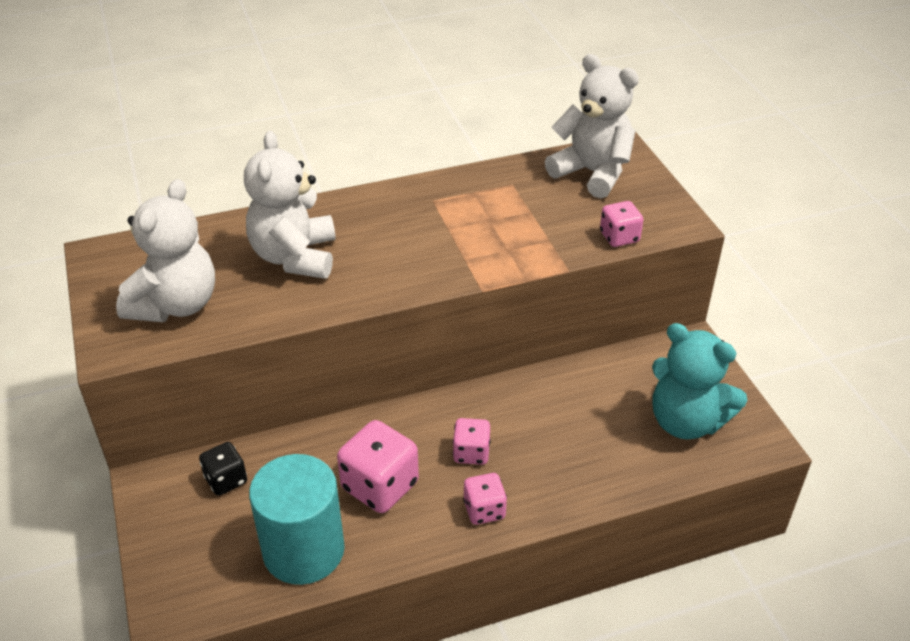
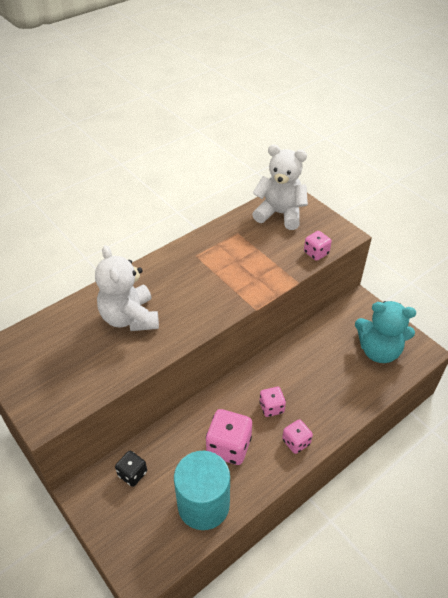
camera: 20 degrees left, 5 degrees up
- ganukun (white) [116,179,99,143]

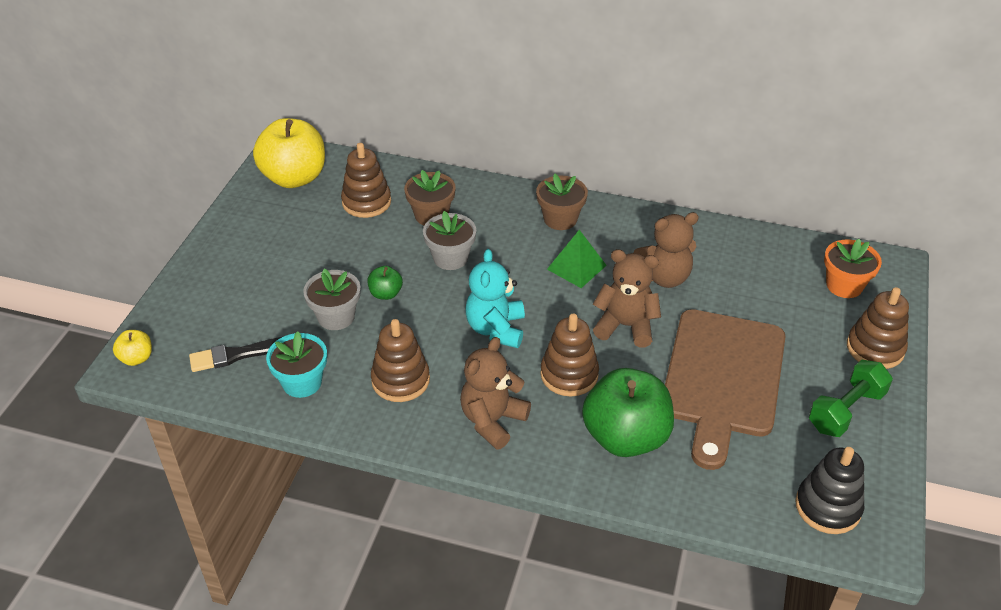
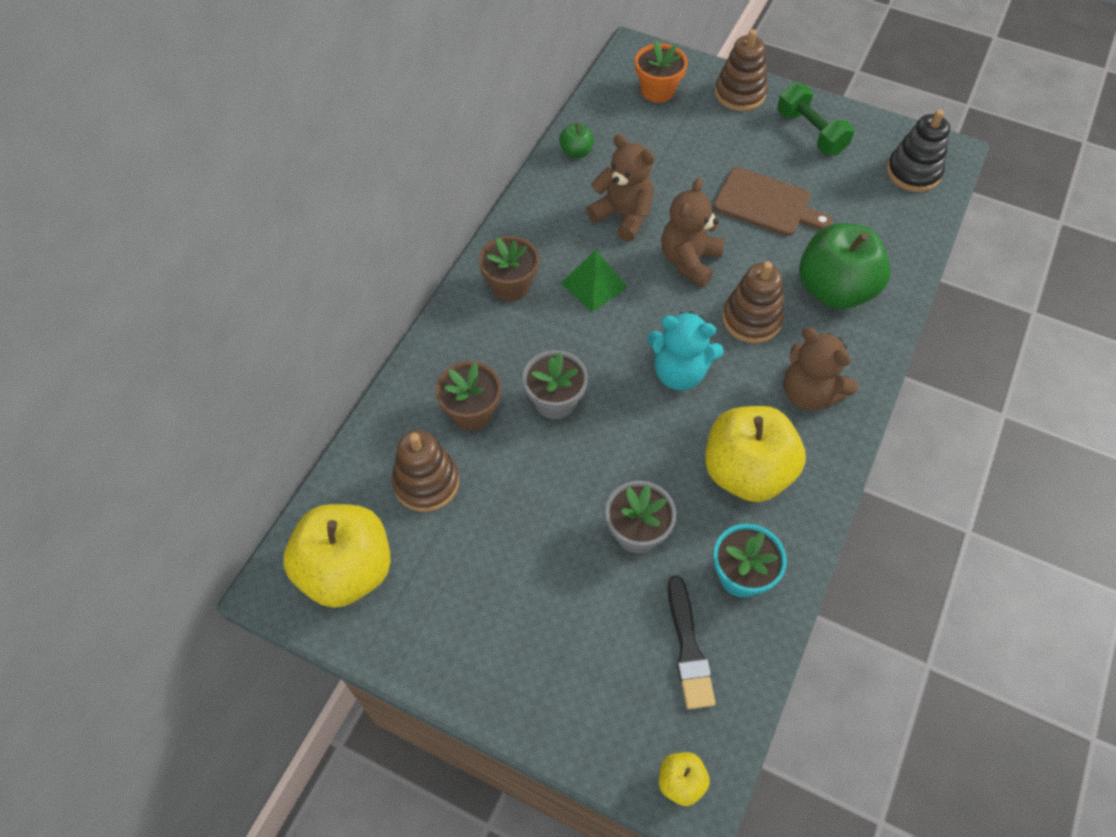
camera: 80 degrees left, 15 degrees up
~ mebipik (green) [367,266,36,34] to [559,123,35,35]
~ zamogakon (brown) [371,319,59,83] to mebipik (yellow) [705,406,101,96]
~ ganukun (brown) [633,212,66,76] = [586,134,69,108] 45 degrees counterclockwise
~ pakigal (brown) [665,309,121,161] = [714,167,119,69] x0.61

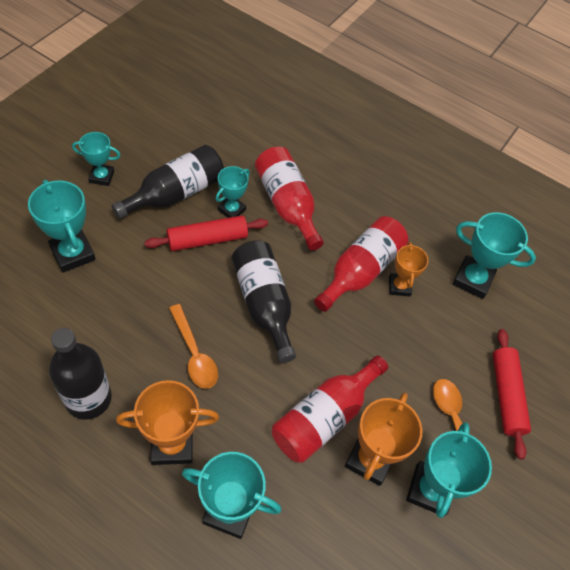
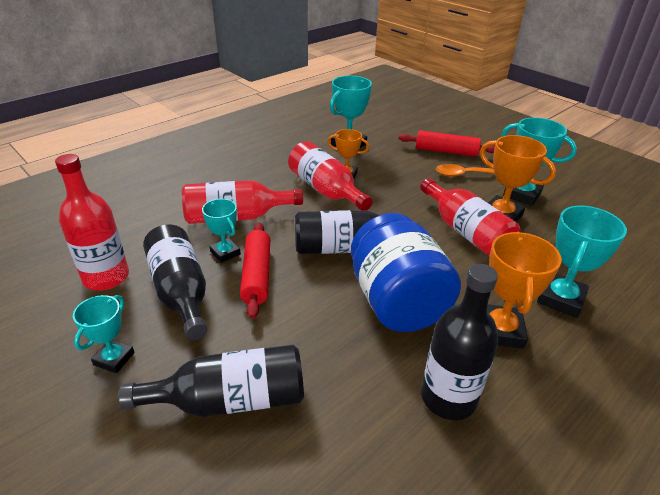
camera: 70 degrees left, 20 degrees down
+ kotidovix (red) [55,154,74,137]
~ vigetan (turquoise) [28,180,68,93] to kotidovix (black) [118,345,186,72]
~ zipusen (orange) [169,304,49,85] to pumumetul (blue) [351,213,110,119]

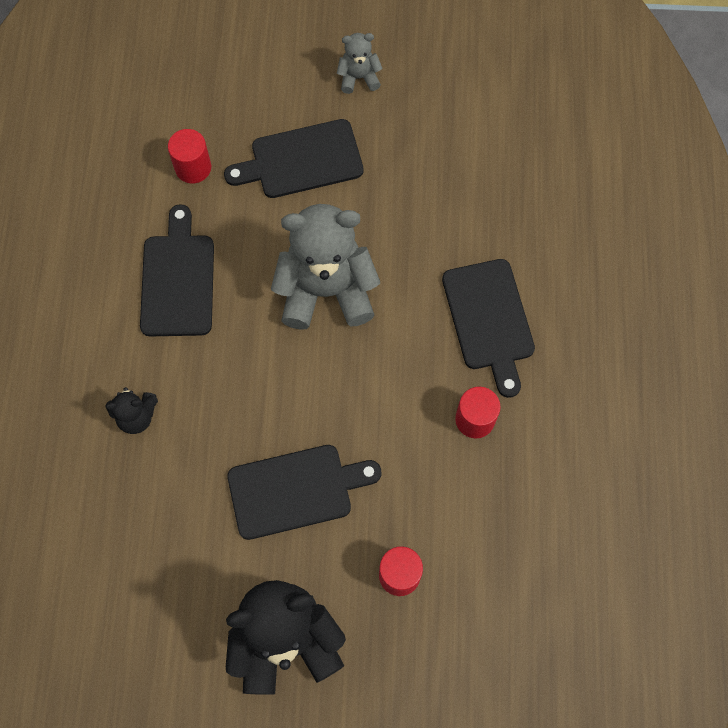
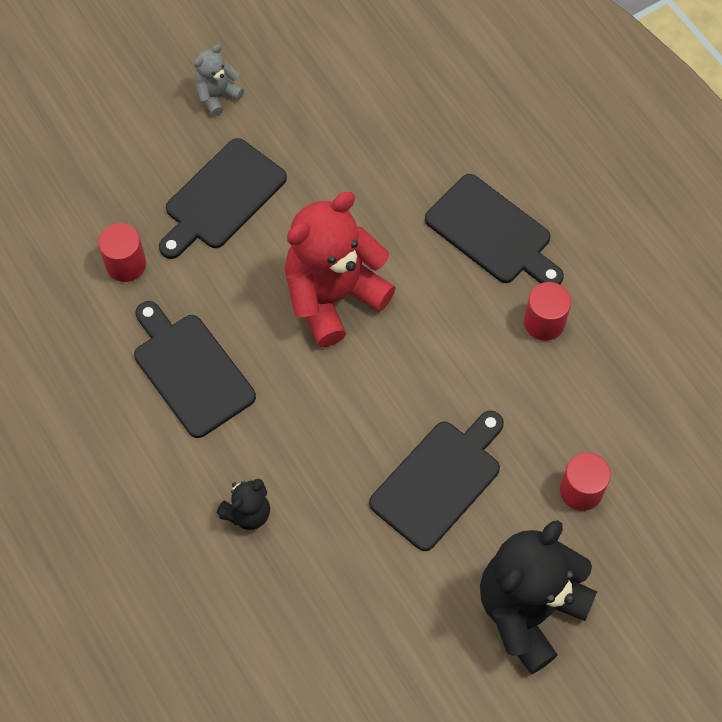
camera: 35 degrees left, 5 degrees down
~ ganukun (grey) [271,204,109,126] to ganukun (red) [285,192,110,155]

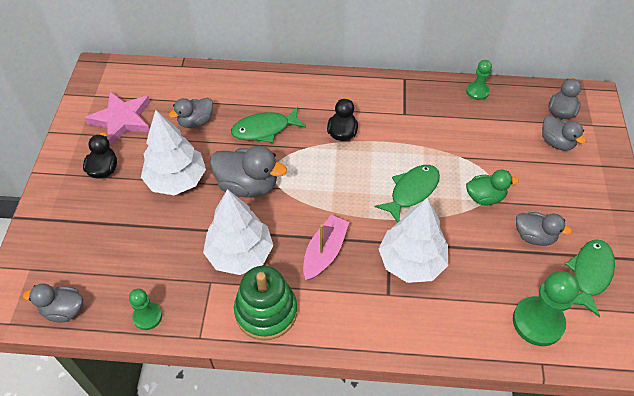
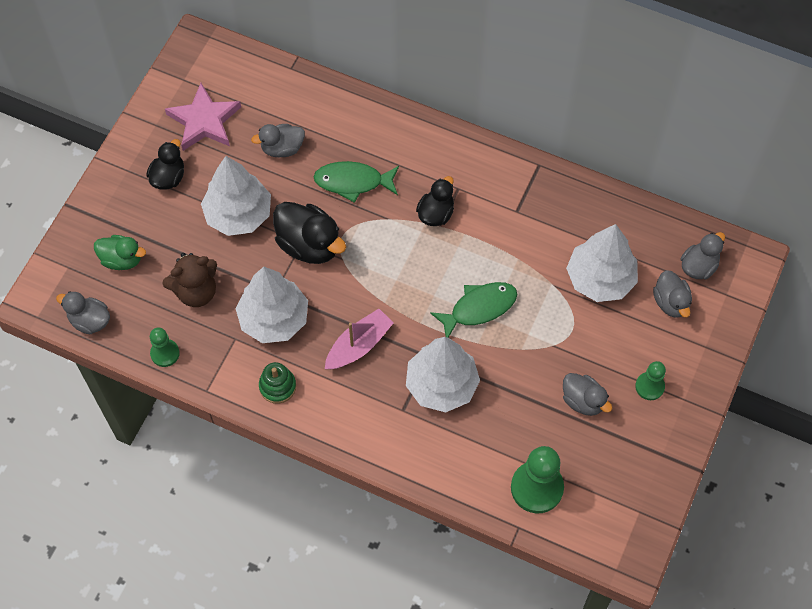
camera: 20 degrees right, 10 degrees up
- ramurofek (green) [565,239,50,78]
+ ganukun (brown) [162,253,55,54]
+ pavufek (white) [566,224,72,78]
~ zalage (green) [466,60,26,40] to [635,361,31,39]
~ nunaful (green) [466,170,53,35] to [94,235,52,35]
~ nunaful (grey) [210,146,77,52] to nunaful (black) [273,202,73,62]
~ zamogakon (green) [234,266,63,74] = [259,362,37,42] x0.58

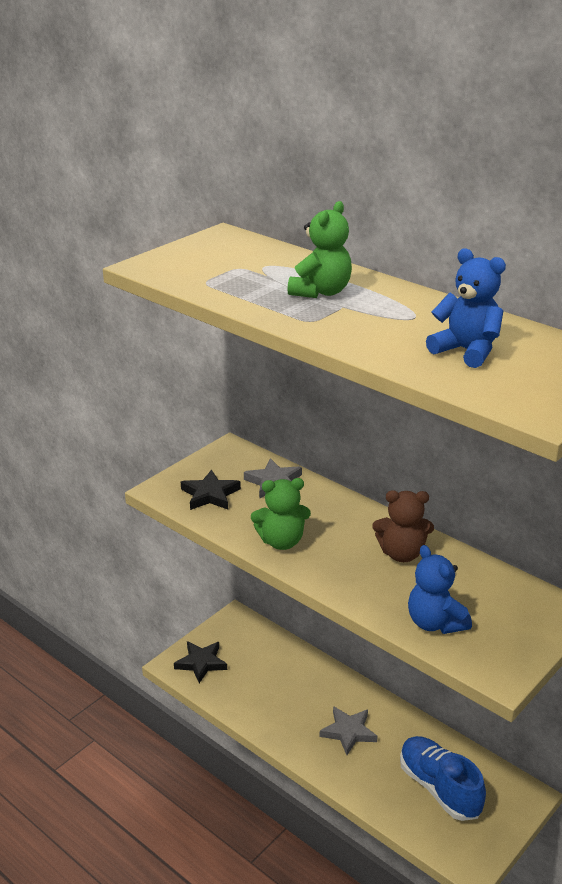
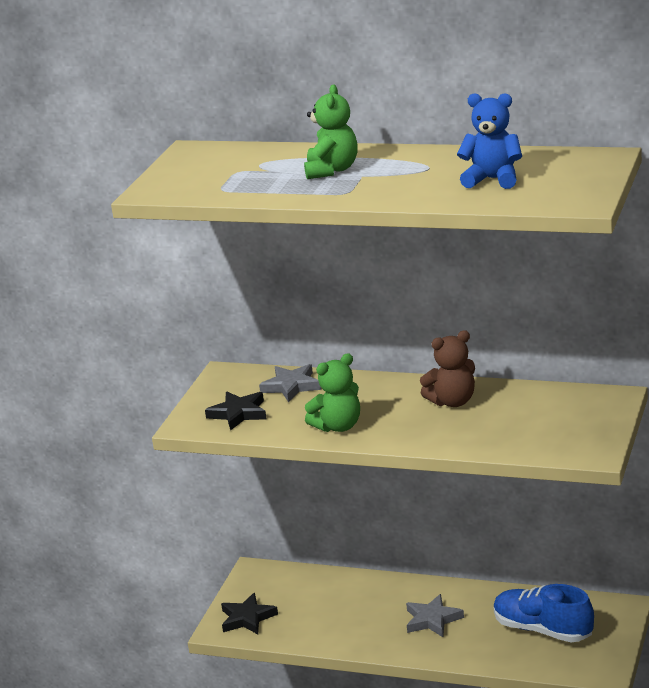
camera: 20 degrees left, 5 degrees down
- ganukun (blue) [408,545,64,89]

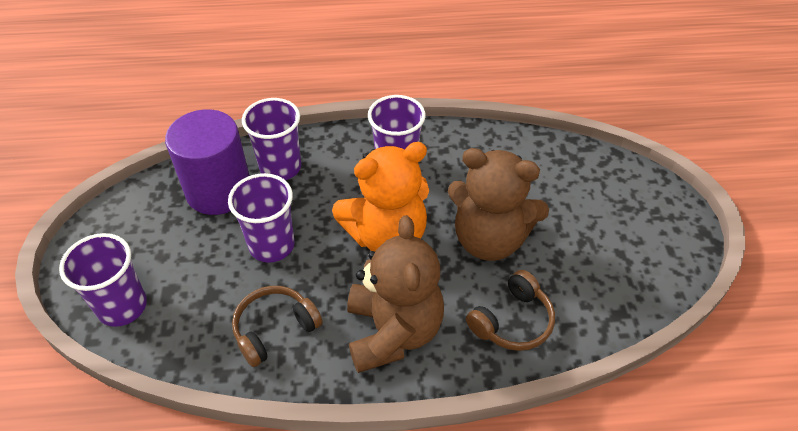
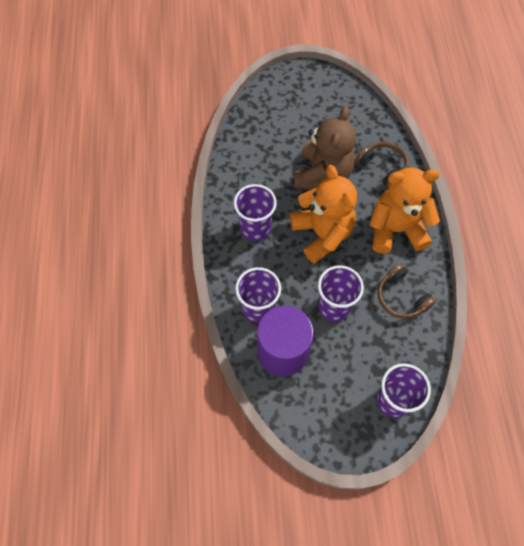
camera: 90 degrees left, 15 degrees up
~ ganukun (brown) [347,215,97,158] to ganukun (orange) [369,167,71,87]

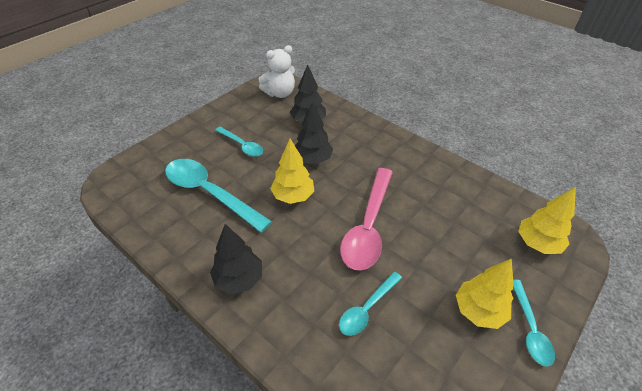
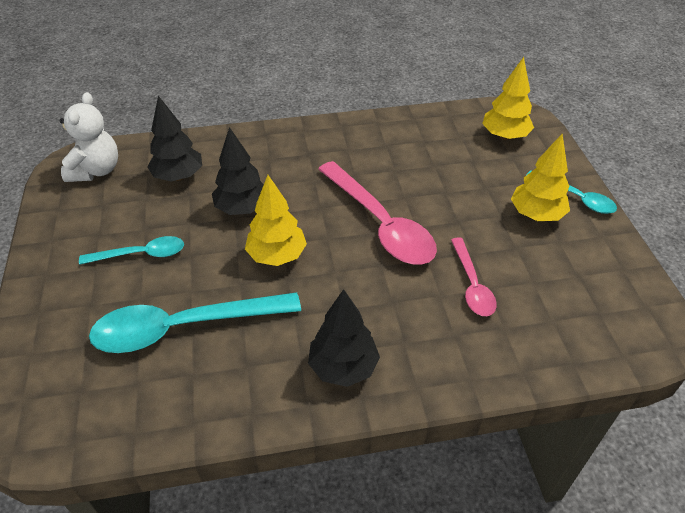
camera: 50 degrees left, 0 degrees up
~ zipusen (turquoise) [339,272,63,64] to zipusen (pink) [451,237,46,79]

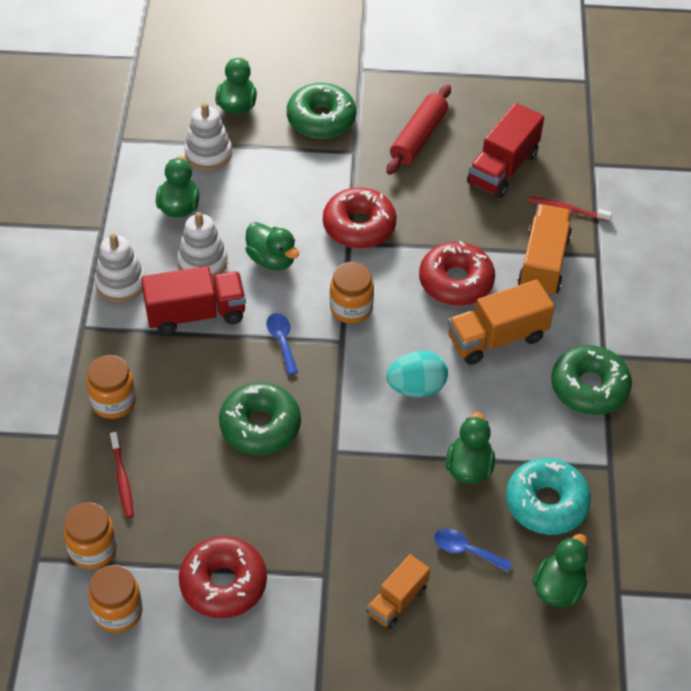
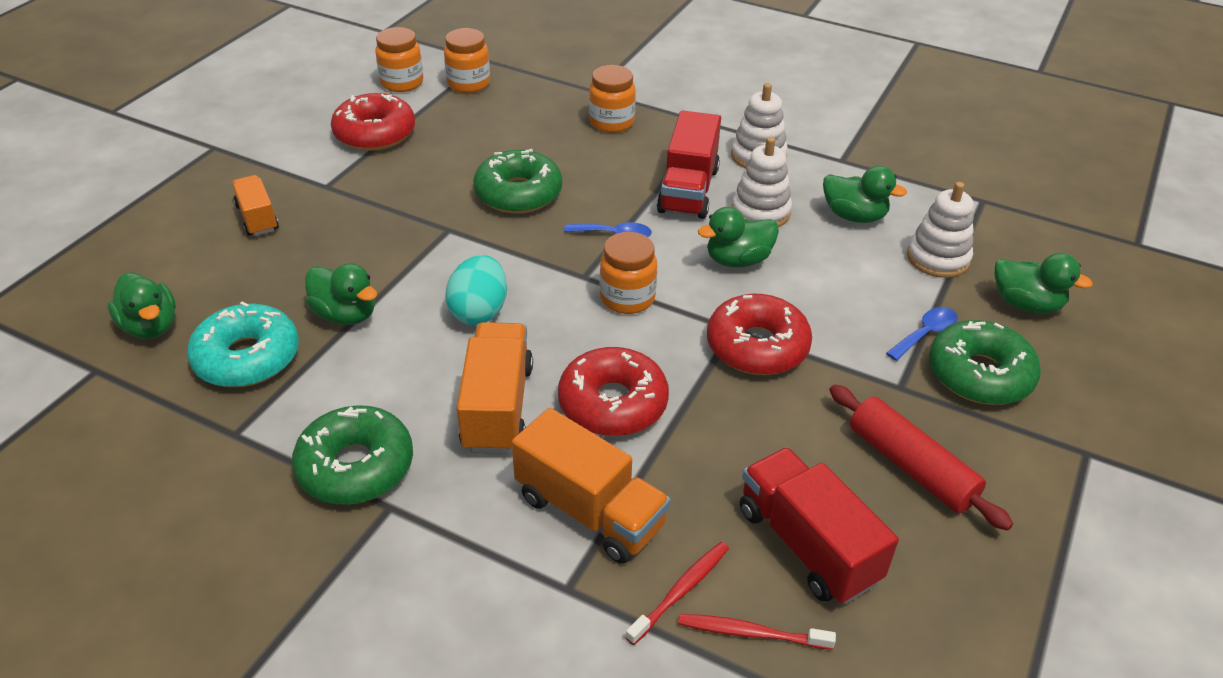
camera: 115 degrees right, 10 degrees down
~ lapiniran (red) [110,432,24,86] to [678,614,158,36]
~ zipusen (blue) [434,528,78,44] to [886,307,72,54]

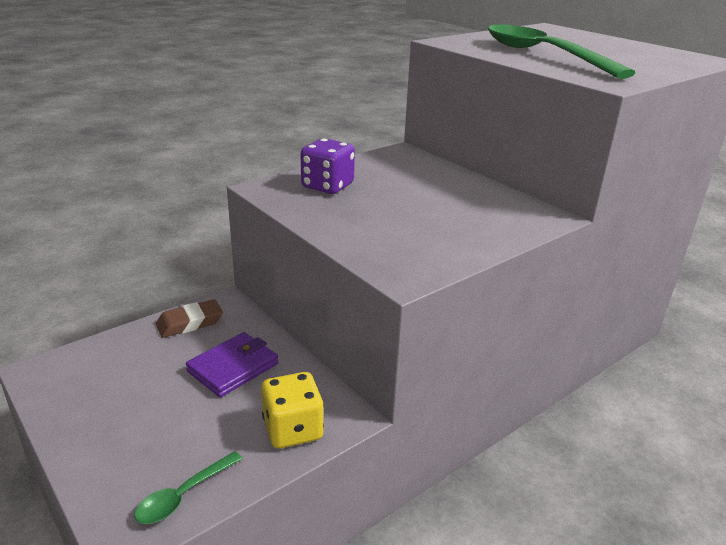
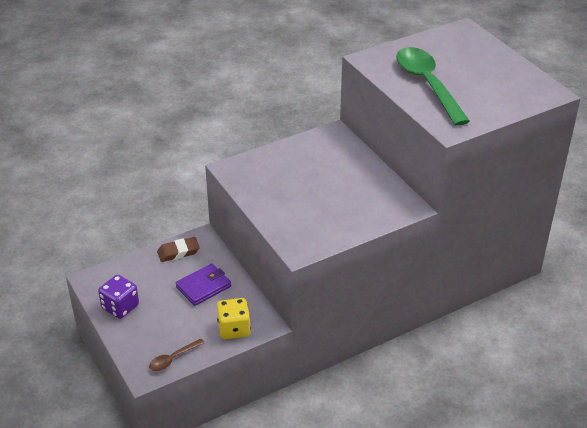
camera: 10 degrees right, 10 degrees up
~ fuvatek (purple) [301,138,54,56] to [98,275,41,44]
~ zipusen (green) [135,451,108,73] to zipusen (brown) [149,339,55,32]

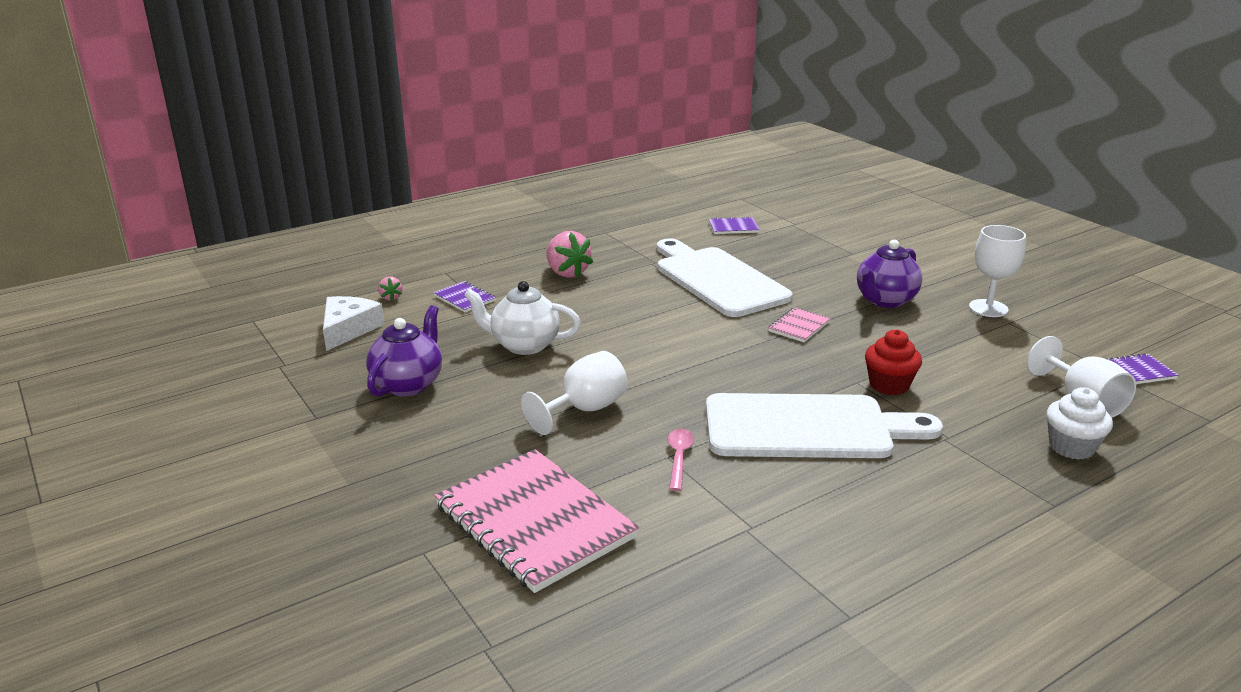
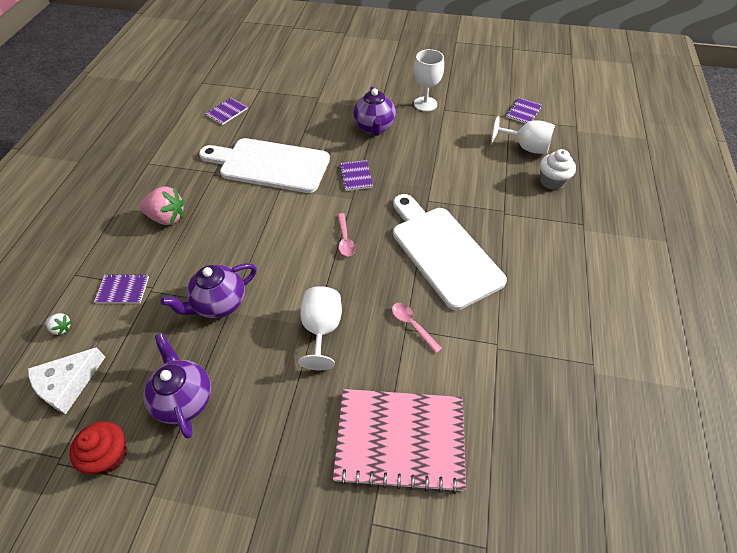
camera: 45 degrees left, 25 degrees up
+ zipusen (pink) [338,213,17,43]
~ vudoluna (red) [865,329,57,66] to [69,421,58,53]
~ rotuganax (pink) [378,277,24,24] to rotuganax (white) [46,313,26,23]
~ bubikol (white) [464,281,117,74] to bubikol (purple) [161,263,96,55]
~ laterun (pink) [768,307,63,35] to laterun (purple) [340,160,33,31]
~ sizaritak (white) [323,296,61,55] = [28,347,77,67] 105 degrees counterclockwise
~ pakigal (white) [706,393,237,65] = [393,194,114,116] 75 degrees counterclockwise

